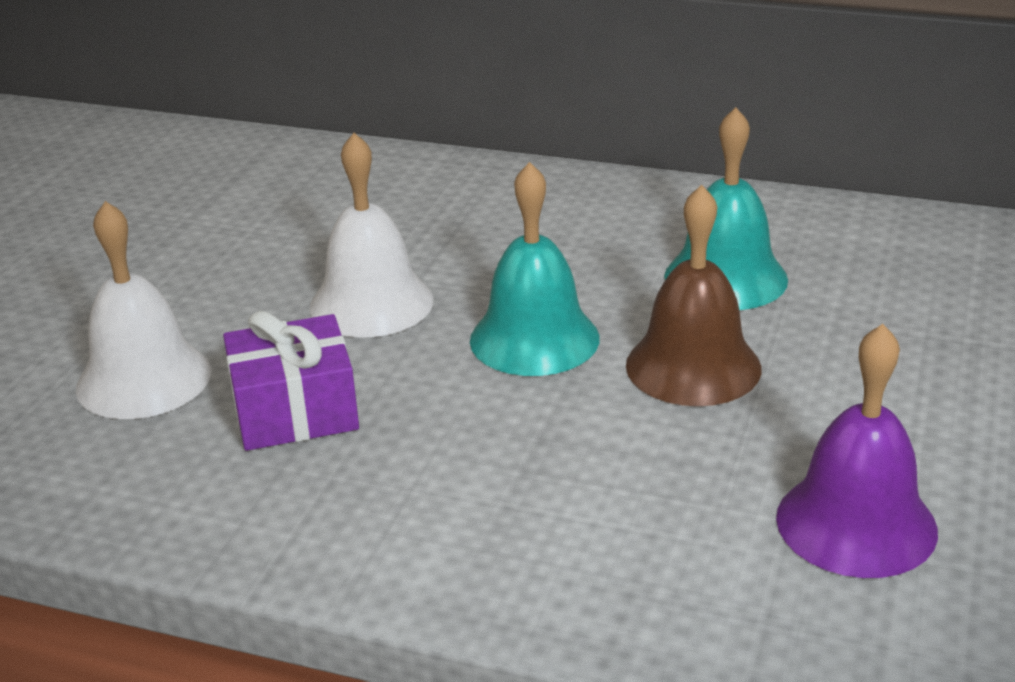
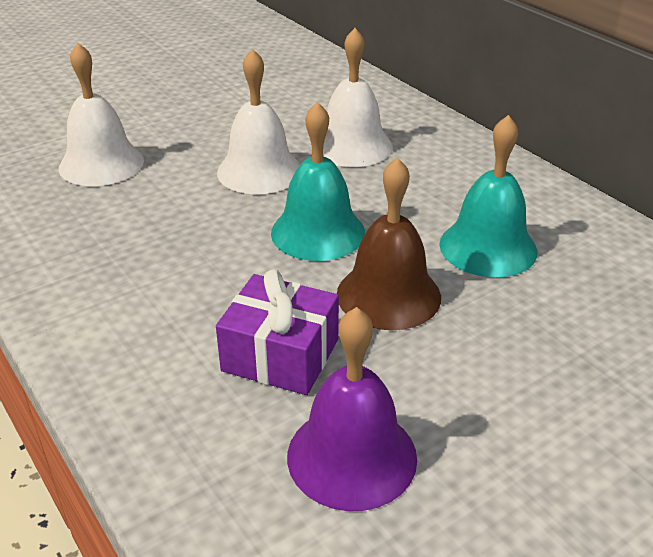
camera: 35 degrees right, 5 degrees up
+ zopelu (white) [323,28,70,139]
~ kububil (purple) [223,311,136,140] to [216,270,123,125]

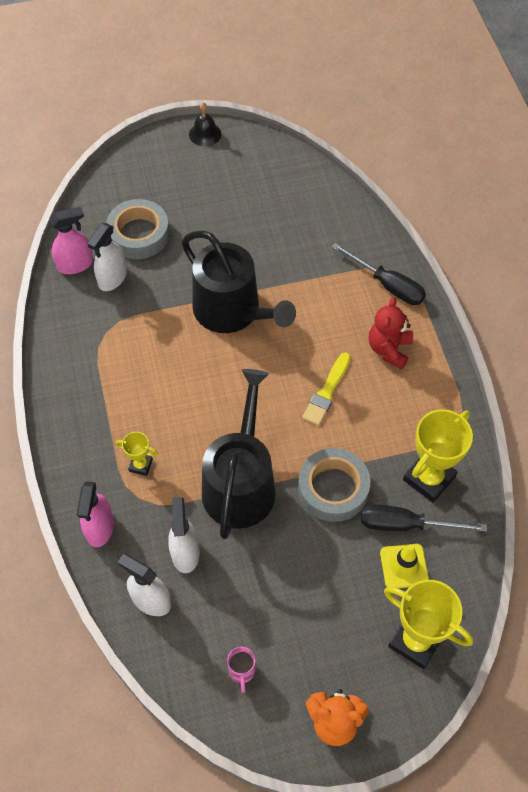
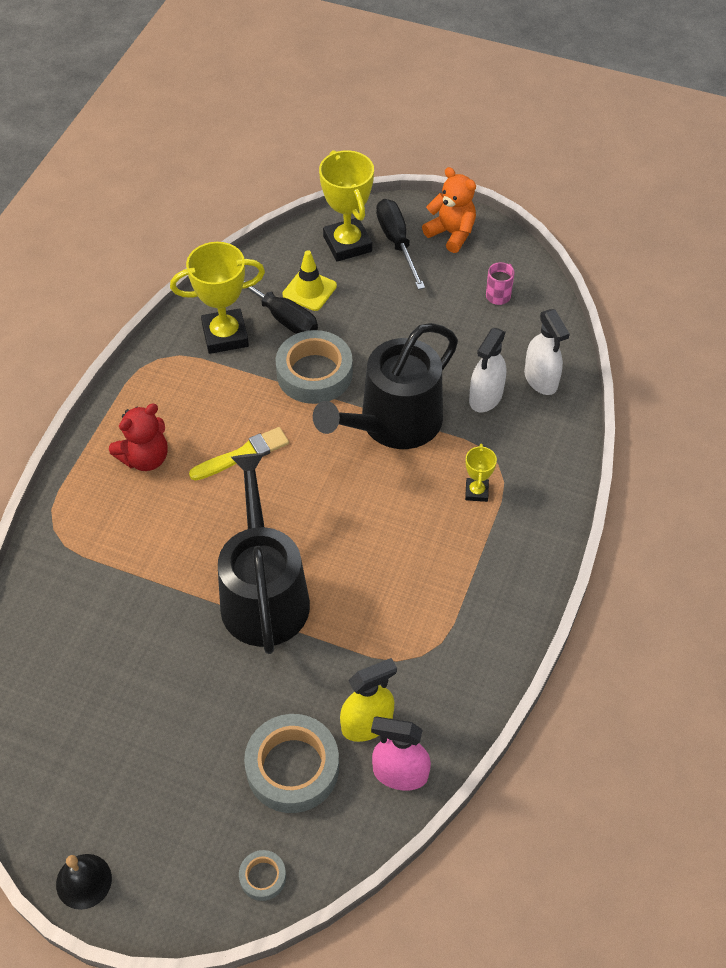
camera: 145 degrees left, 5 degrees down
- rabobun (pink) [77,481,37,66]
+ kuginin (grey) [239,850,47,51]
~ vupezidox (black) [331,243,95,62] to [376,199,49,91]
~ rabobun (white) [87,223,40,68] to rabobun (yellow) [340,658,57,84]
~ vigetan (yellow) [115,432,43,44] = [465,444,32,58] 45 degrees clockwise

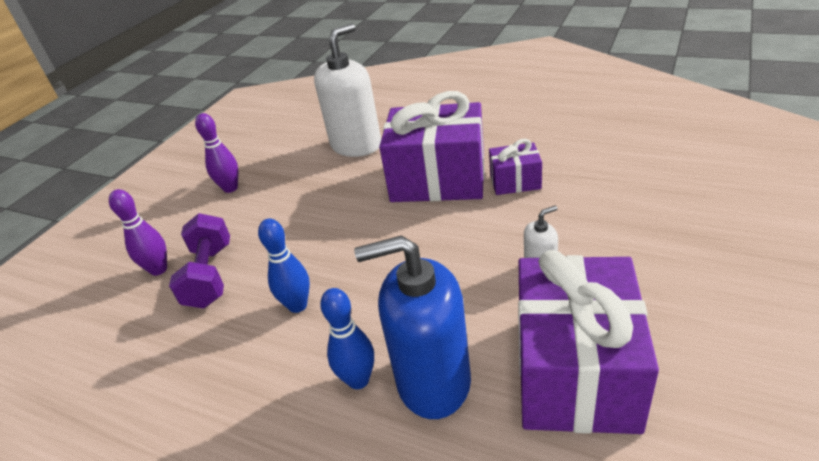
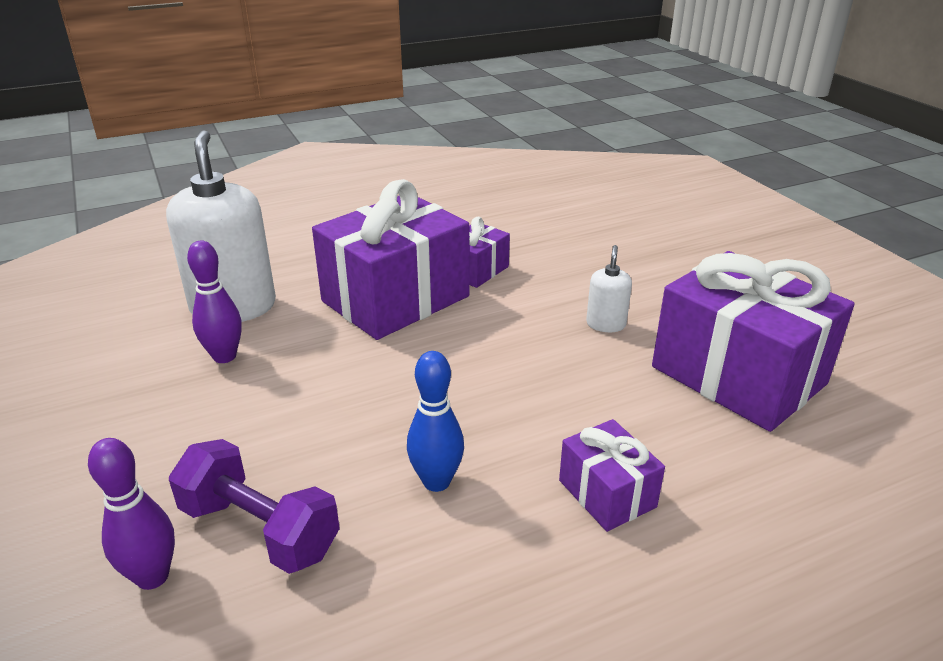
camera: 55 degrees left, 5 degrees down
- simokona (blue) [354,235,117,184]
~ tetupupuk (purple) [195,113,43,80] to [187,241,55,122]
~ tetupupuk (blue) [320,288,54,101] to kububil (purple) [559,419,106,113]

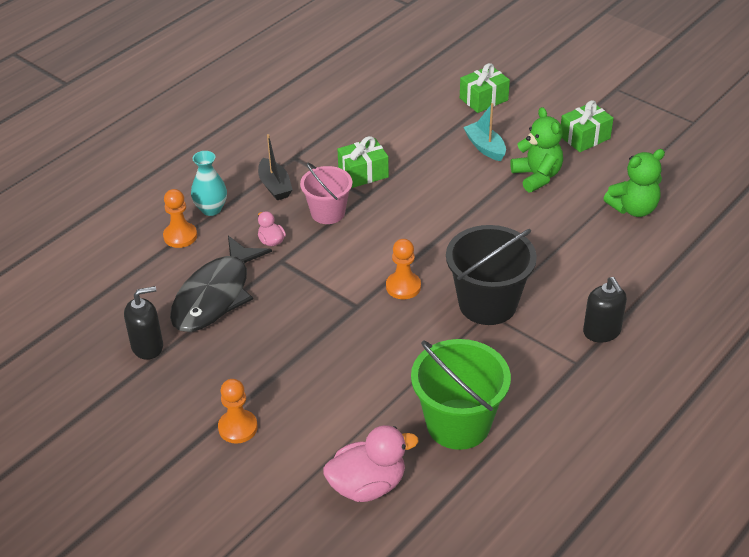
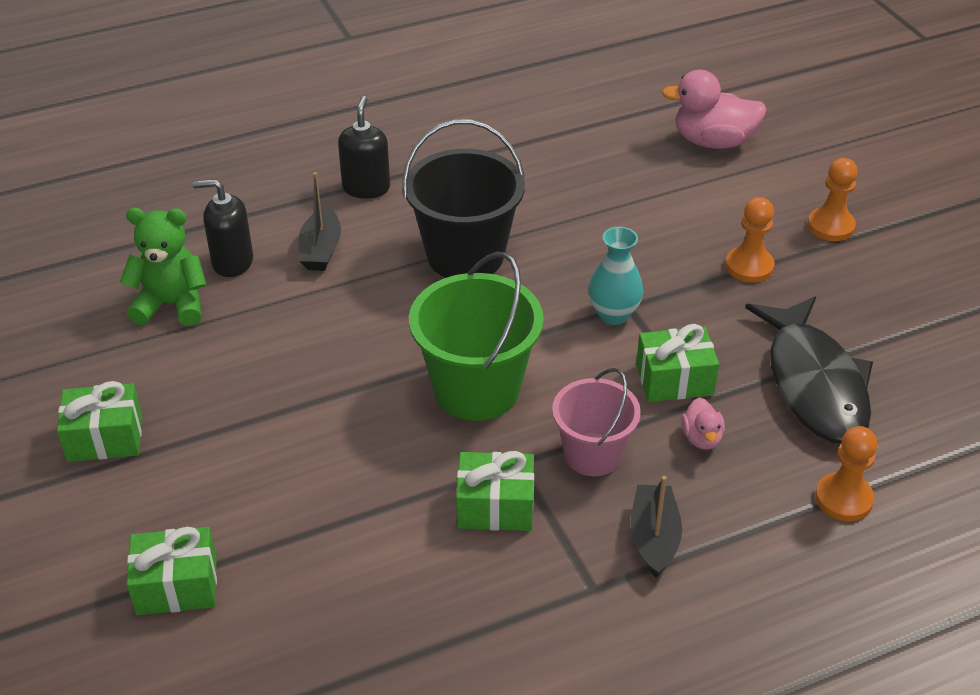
camera: 155 degrees left, 0 degrees up
- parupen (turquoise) [463,103,43,58]
- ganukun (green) [510,107,53,85]
+ parupen (black) [298,172,43,99]
+ kububil (green) [636,324,83,78]
~ simokona (black) [124,286,39,74] to [193,179,60,98]
~ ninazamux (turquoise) [191,151,36,65] to [588,227,55,98]
~ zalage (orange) [386,239,35,60] to [725,197,50,85]
~ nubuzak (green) [411,339,100,111] to [409,251,135,170]
~ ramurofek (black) [170,236,102,96] = [745,296,128,148] 120 degrees clockwise

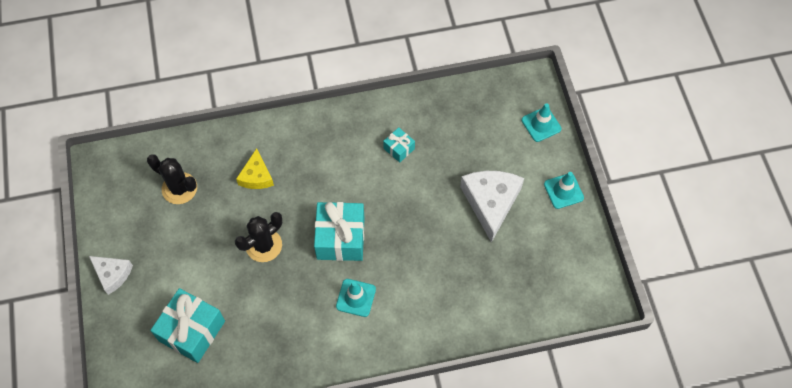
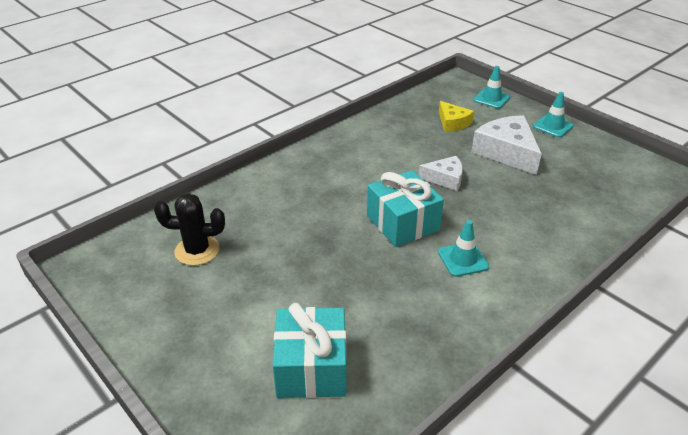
camera: 30 degrees left, 25 degrees down
- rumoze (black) [235,212,47,50]
- kububil (turquoise) [383,127,32,36]
~ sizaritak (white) [89,256,44,39] to [418,156,45,35]
~ sizaritak (yellow) [236,148,38,41] to [439,101,35,31]

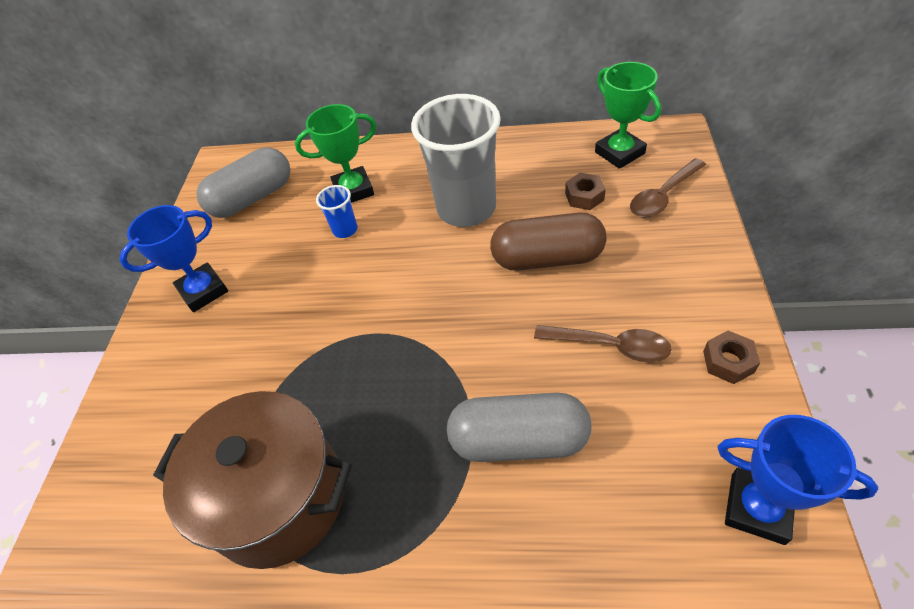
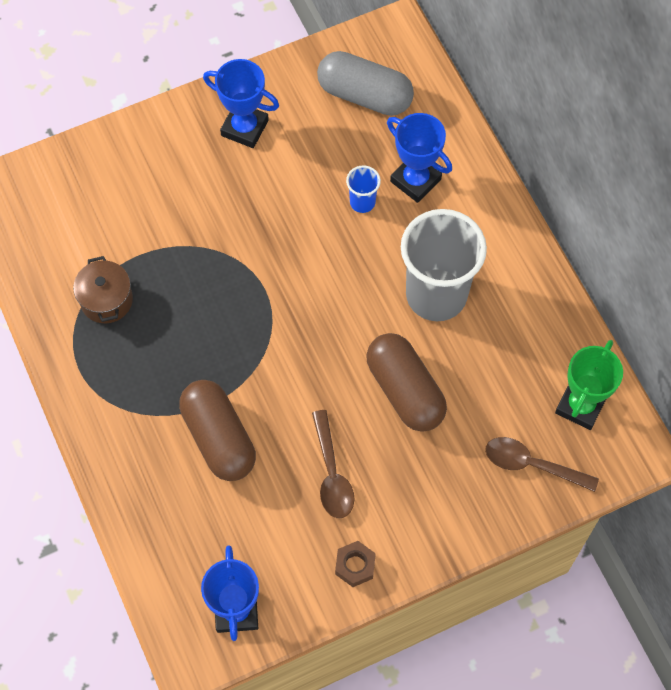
camera: 55 degrees right, 15 degrees up
- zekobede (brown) [565,173,41,37]
~ vigetan (green) [295,104,82,99] to vigetan (blue) [387,113,65,90]
~ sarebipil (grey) [447,393,144,69] to sarebipil (brown) [179,380,77,101]
~ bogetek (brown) [153,391,199,178] = [73,256,60,67] x0.51

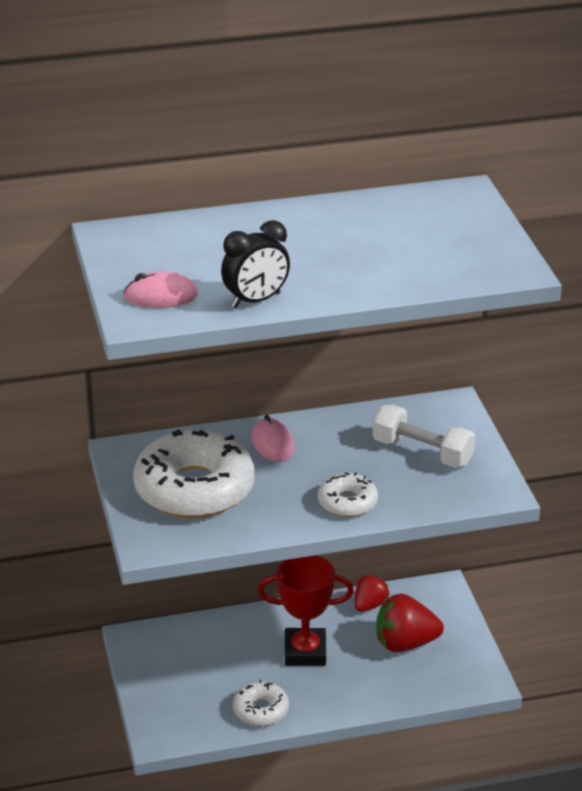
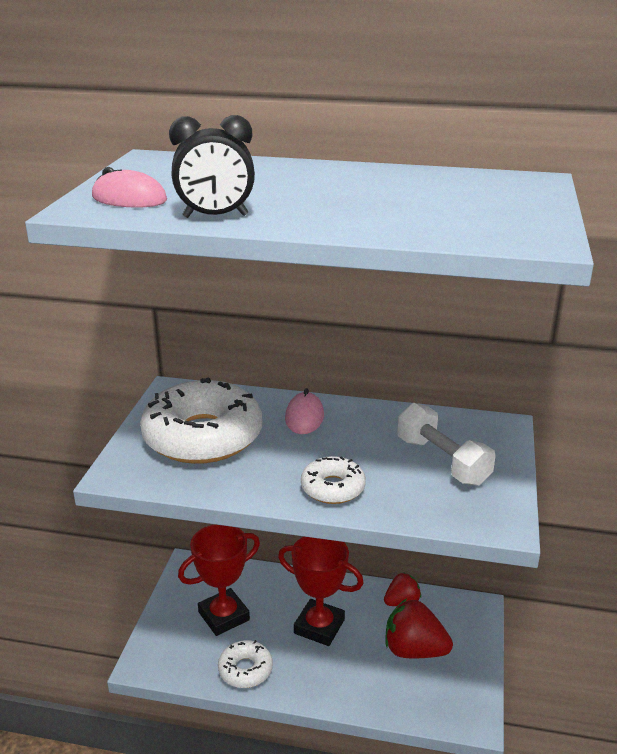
camera: 25 degrees right, 5 degrees down
+ vigetan (red) [178,524,82,112]

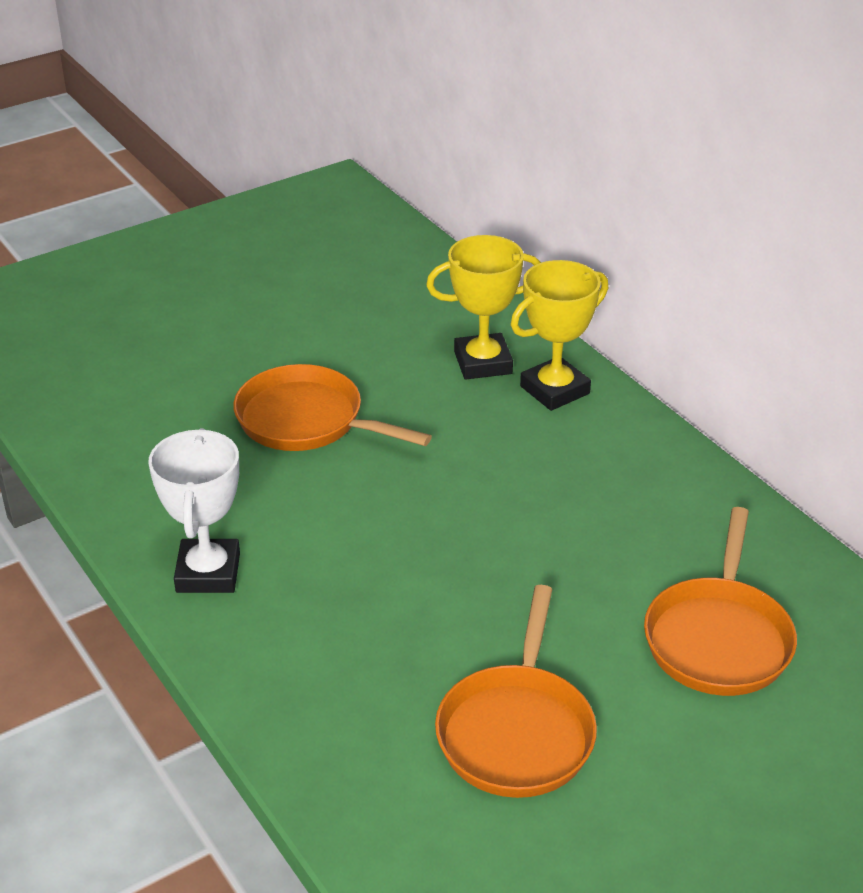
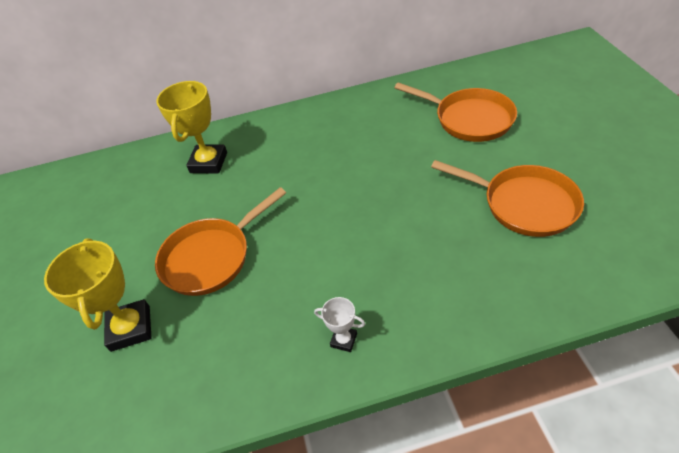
camera: 65 degrees left, 10 degrees up
~ vigetan (yellow) [511,260,97,151] to [44,238,107,114]
~ vigetan (white) [148,428,92,165] = [314,297,51,55] x0.50

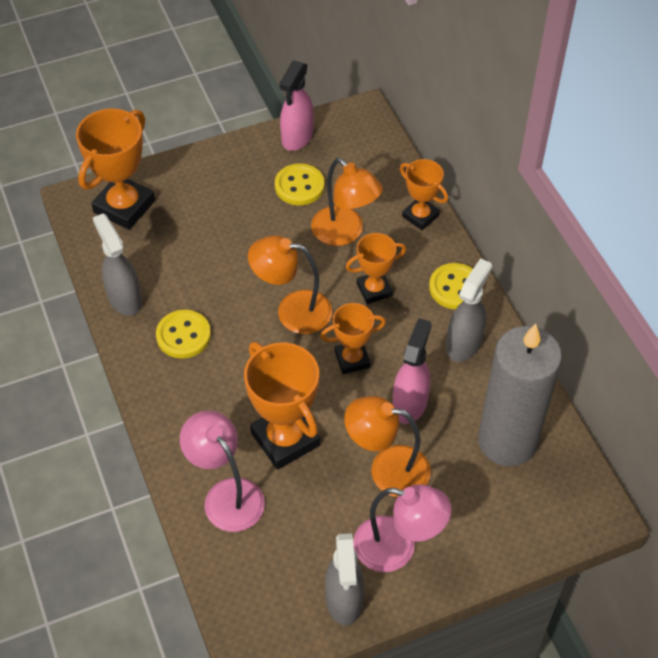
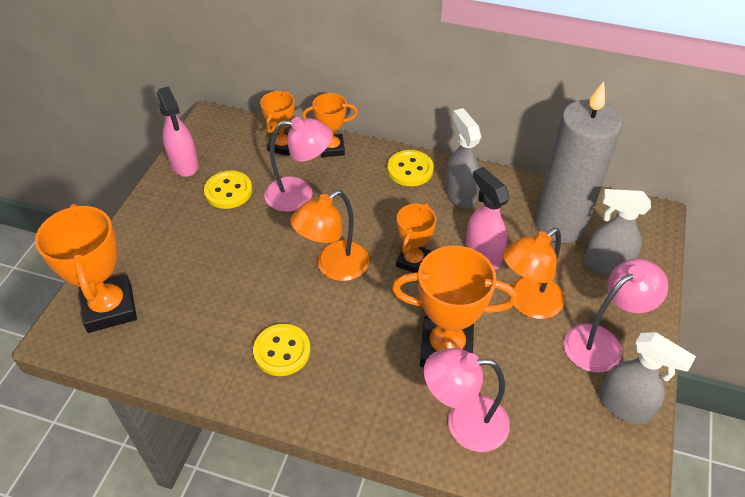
camera: 50 degrees left, 5 degrees down
~ rabobun (grey) [93,213,49,103] to [584,189,67,87]
~ vigetan (orange) [346,233,60,71] to [260,91,35,65]
~ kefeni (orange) [311,158,72,88] to kefeni (pink) [264,117,68,95]

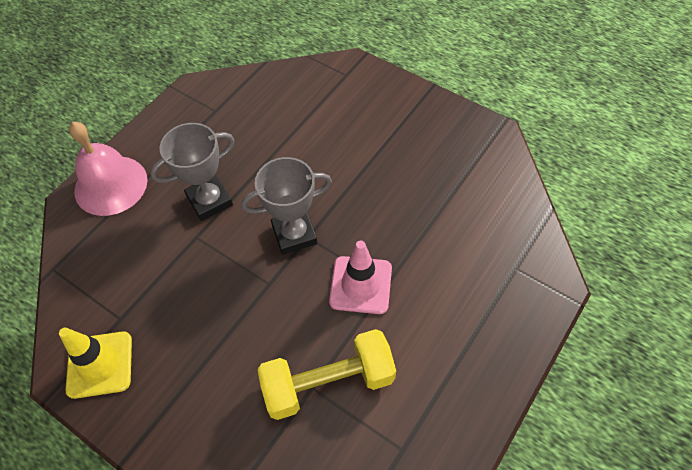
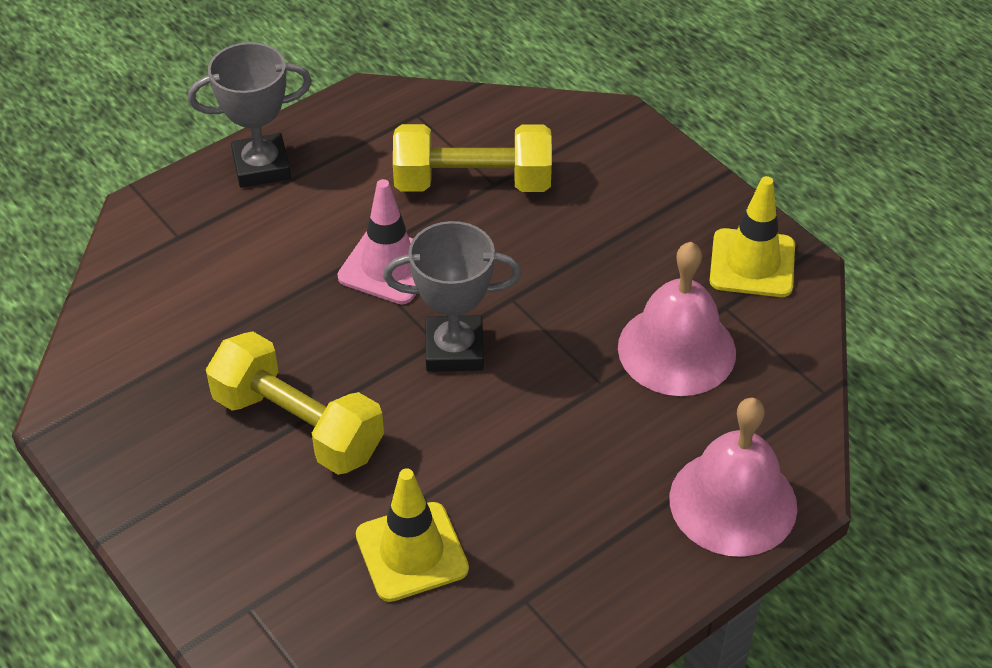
camera: 165 degrees left, 10 degrees down
+ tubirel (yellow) [206,331,178,144]
+ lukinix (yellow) [356,468,113,134]
+ zopelu (pink) [618,242,118,154]
~ vigetan (grey) [150,123,85,98] to [188,42,124,146]

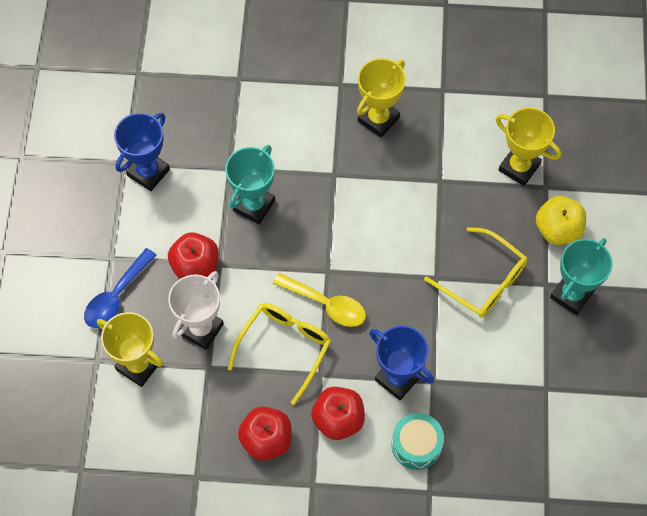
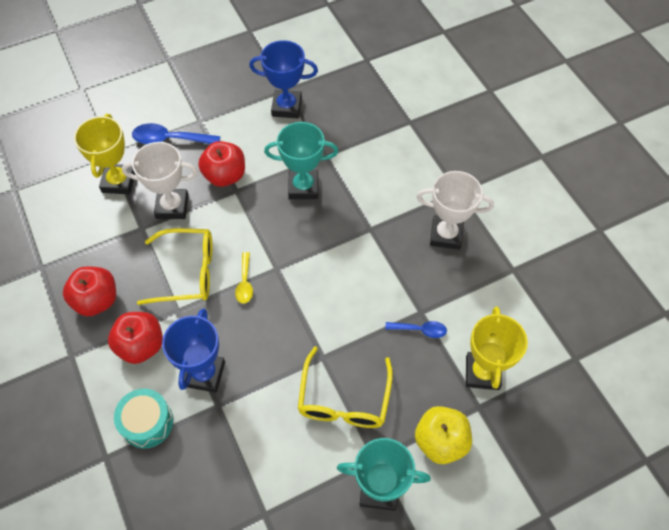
camera: 60 degrees right, 5 degrees down
+ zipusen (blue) [385,321,62,17]
~ vigetan (yellow) [357,58,49,80] to vigetan (white) [417,171,77,79]
~ zipusen (yellow) [273,273,93,54] = [235,252,18,52] x0.60

